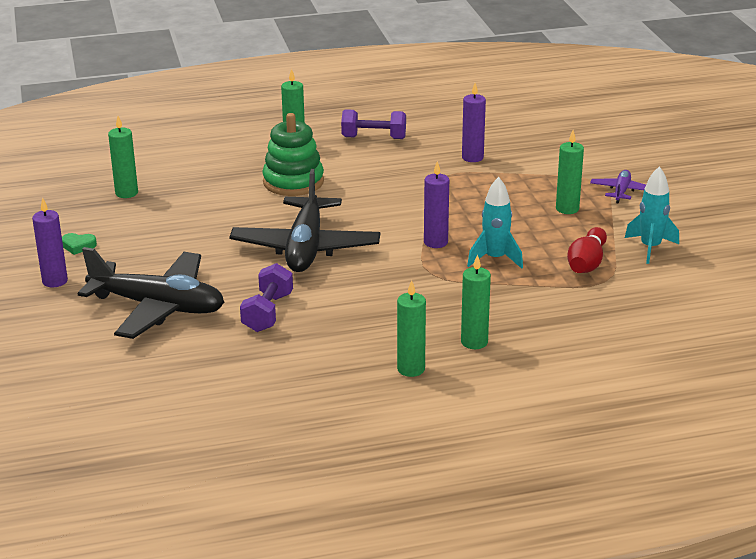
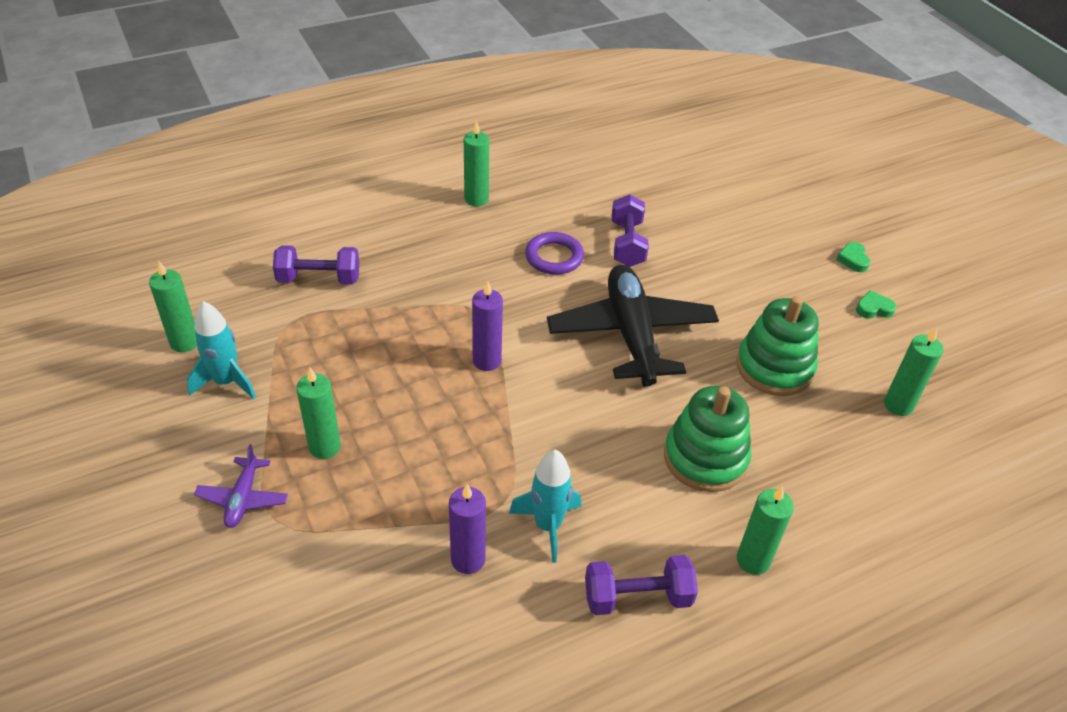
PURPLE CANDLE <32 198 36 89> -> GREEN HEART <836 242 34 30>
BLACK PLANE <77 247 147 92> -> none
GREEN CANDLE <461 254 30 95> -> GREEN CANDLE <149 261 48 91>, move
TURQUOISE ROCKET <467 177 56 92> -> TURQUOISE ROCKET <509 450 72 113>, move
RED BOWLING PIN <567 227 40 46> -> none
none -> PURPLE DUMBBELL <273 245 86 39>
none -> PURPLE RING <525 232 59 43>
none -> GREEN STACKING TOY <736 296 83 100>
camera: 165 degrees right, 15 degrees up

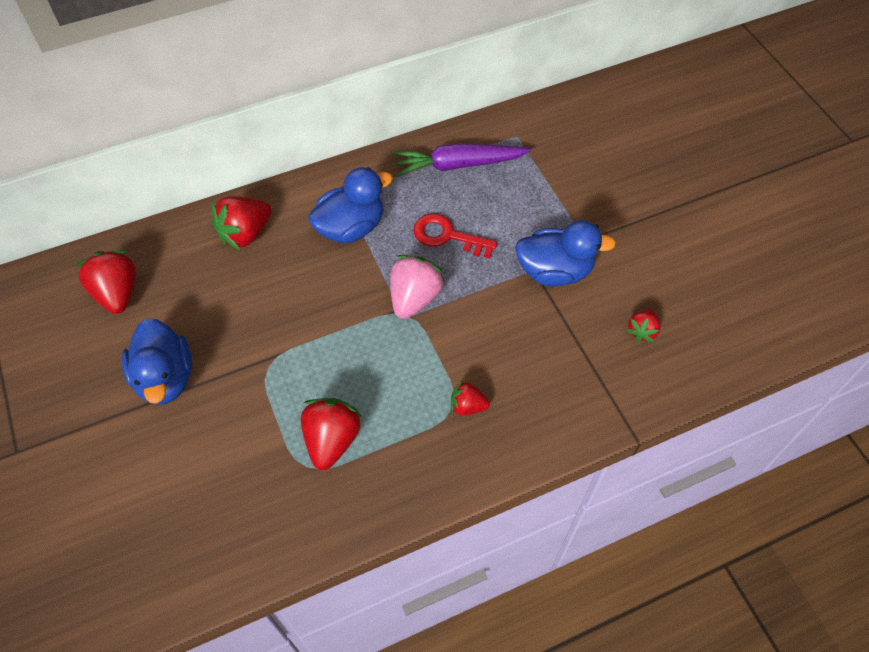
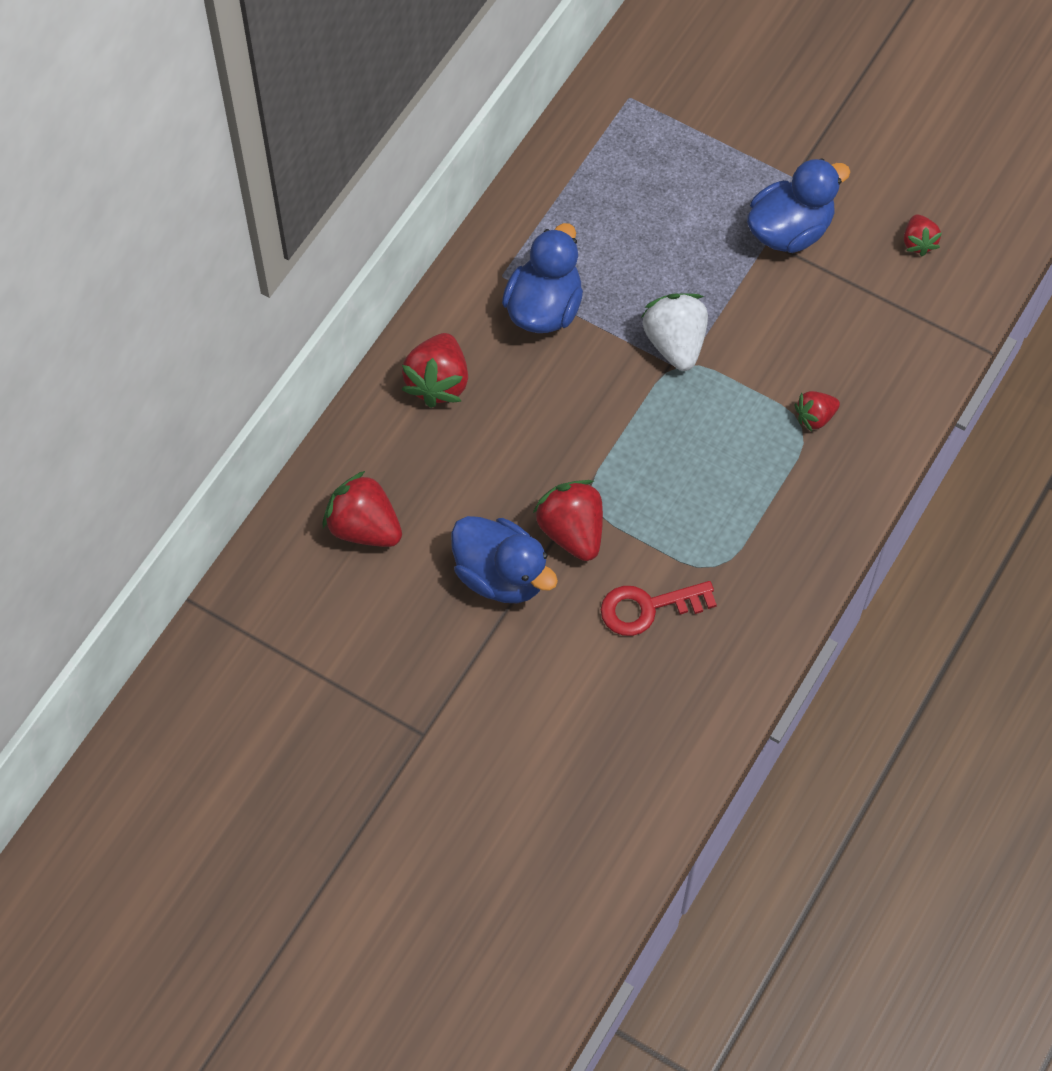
RED STRAWBERRY <301 398 61 72> -> RED STRAWBERRY <533 480 70 81>, move
PINK STRAWBERRY <390 255 55 64> -> WHITE STRAWBERRY <641 293 67 78>
PURPLE CARROT <393 143 138 34> -> none
RED KEY <413 214 84 45> -> RED KEY <601 581 116 55>, move
camera: 35 degrees left, 5 degrees up

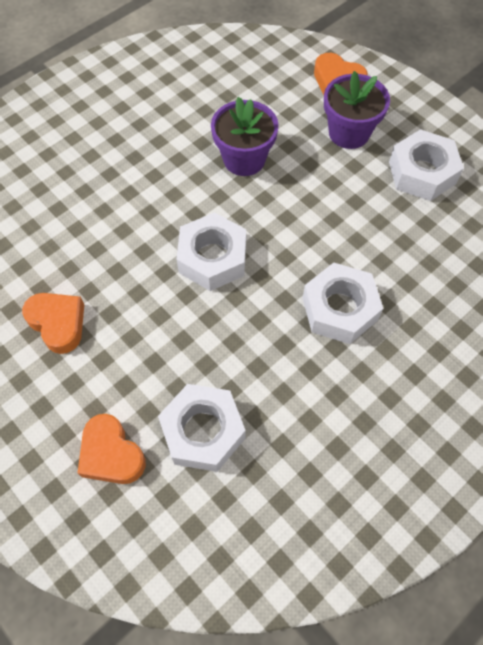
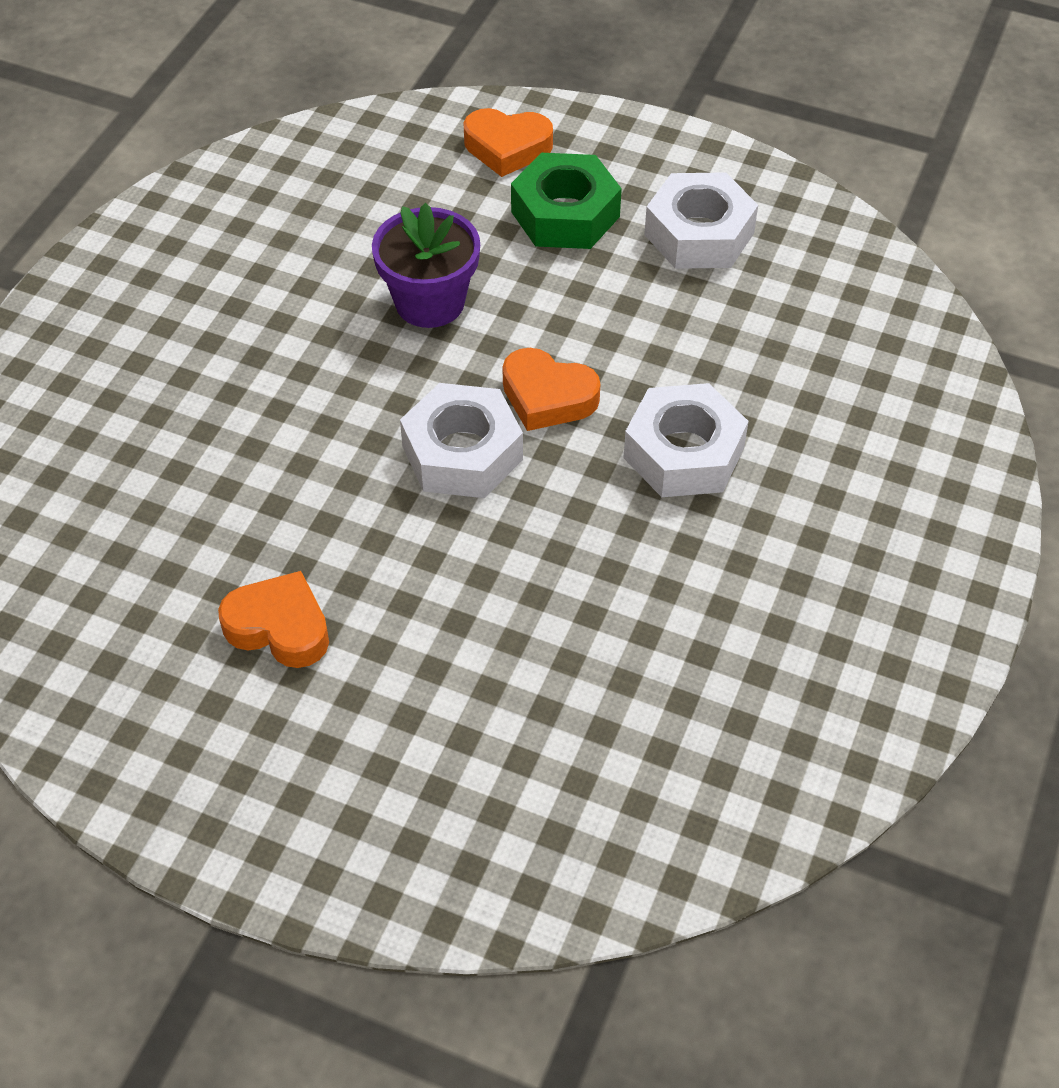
ORANGE HEART <78 414 68 70> -> ORANGE HEART <502 348 98 83>, move
WHITE NUT <158 384 88 88> -> none
PURPLE FLOWER POT <324 71 66 78> -> GREEN NUT <511 153 111 96>
camera: 25 degrees left, 10 degrees down

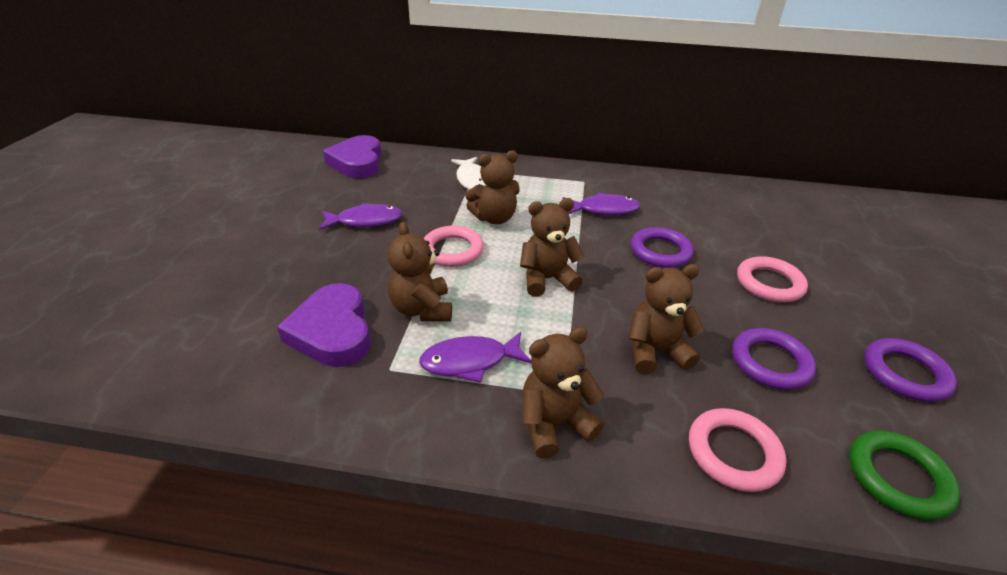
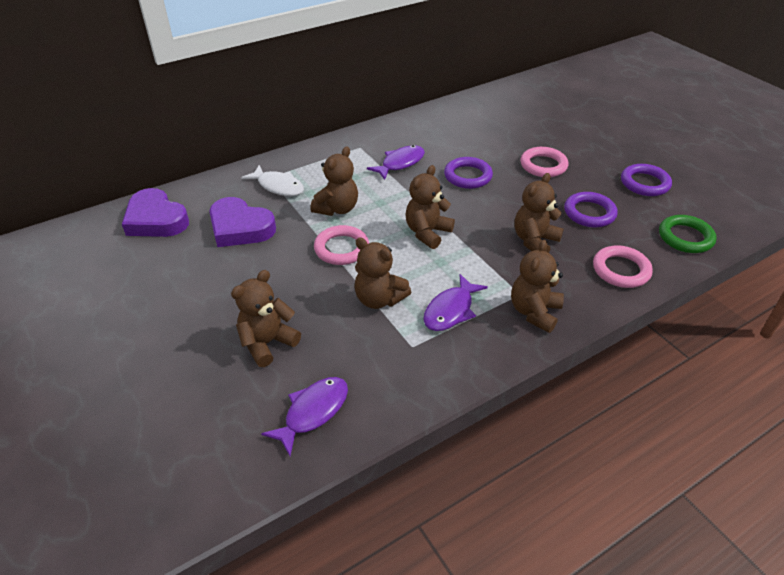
PURPLE HEART <277 283 94 84> -> PURPLE HEART <209 197 67 50>, move
PURPLE FISH <319 203 83 27> -> PURPLE FISH <261 377 87 79>, move
none -> BROWN TEDDY BEAR <231 270 70 97>
camera: 40 degrees left, 5 degrees up

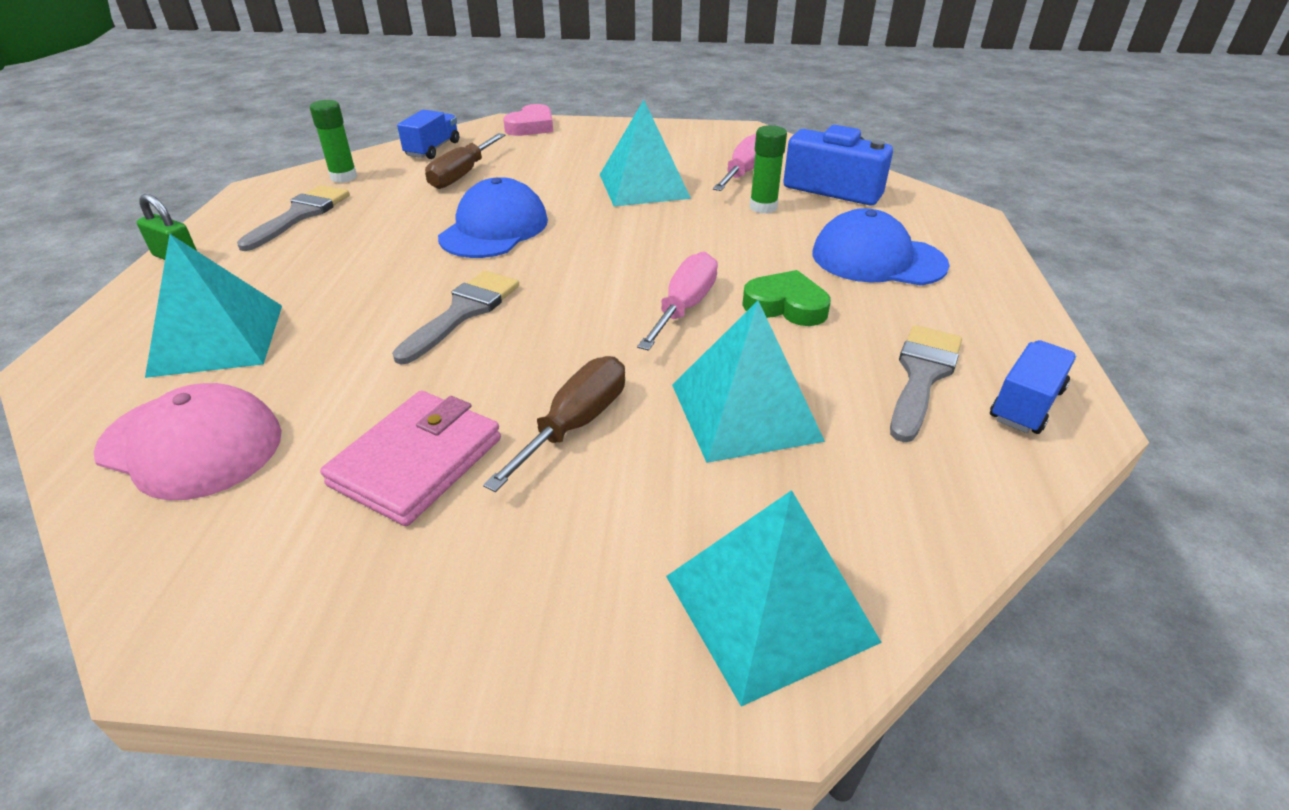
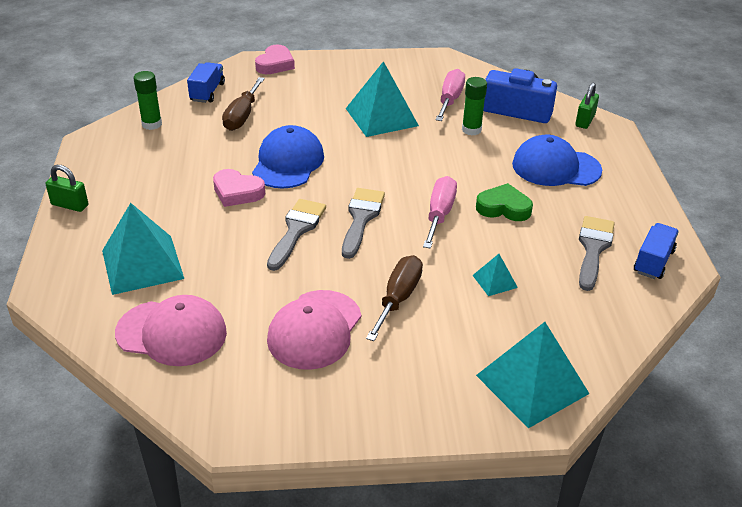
GREY BRUSH <237 185 113 66> -> GREY BRUSH <342 188 43 71>, move
PINK WALLET <320 391 181 135> -> PINK CAP <267 290 94 80>
TURQUOISE PYRAMID <672 301 153 162> -> TURQUOISE PYRAMID <472 254 46 42>, x0.47
none -> PINK HEART <213 169 52 38>
none -> GREEN PADLOCK <575 83 24 46>
camera: 10 degrees left, 0 degrees up

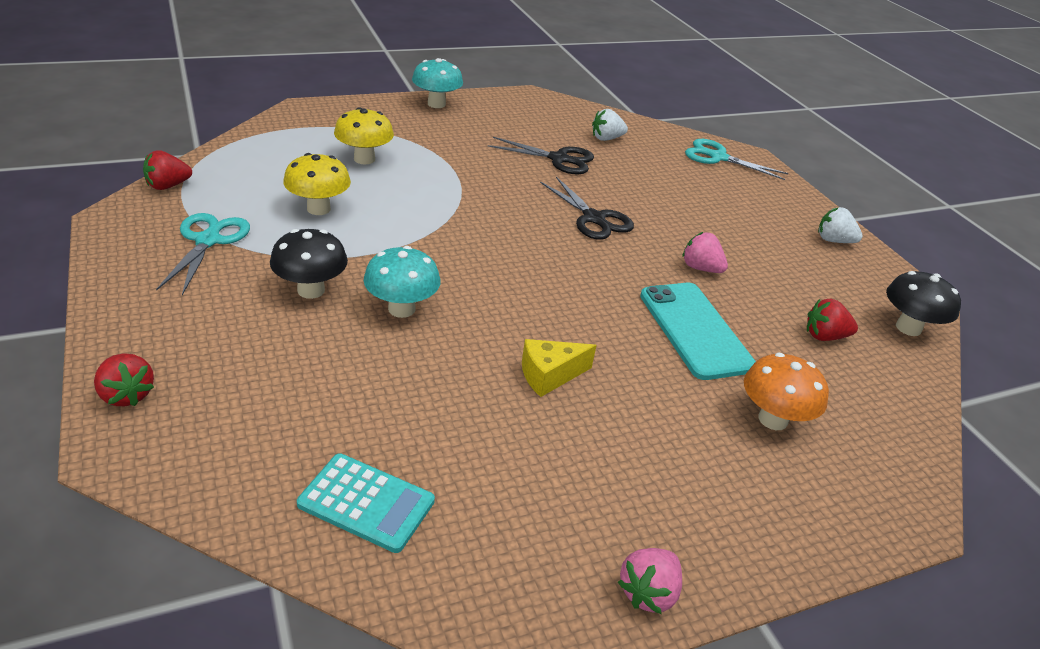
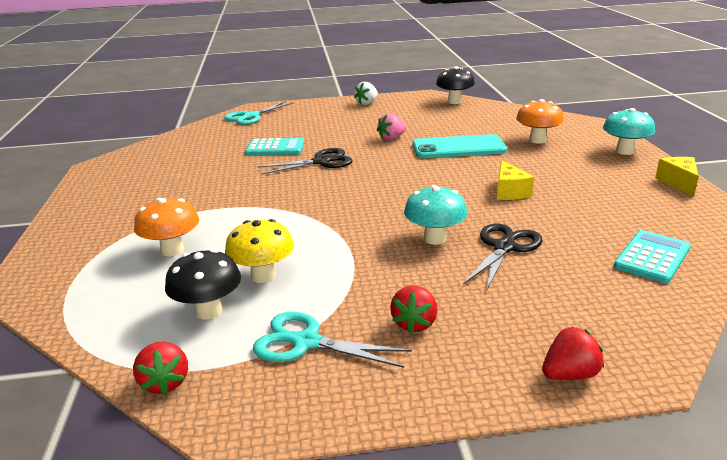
BLACK MUSHROOM <270 229 78 70> -> BLACK MUSHROOM <165 249 76 71>, move
YELLOW MUSHROOM <334 107 60 57> -> ORANGE MUSHROOM <134 198 65 58>
TURQUOISE MUSHROOM <412 58 51 50> -> TURQUOISE MUSHROOM <603 108 52 47>, move
BLACK SCISSORS <488 137 106 37> -> BLACK SCISSORS <463 224 80 67>, move
WHITE STRAWBERRY <592 109 36 32> -> none
PINK STRAWBERRY <618 548 64 66> -> YELLOW CHEESE <655 157 44 40>
RED STRAWBERRY <807 299 51 42> -> RED STRAWBERRY <390 286 48 47>, move
none -> TURQUOISE CALCULATOR <245 138 59 17>
camera: 70 degrees left, 10 degrees down

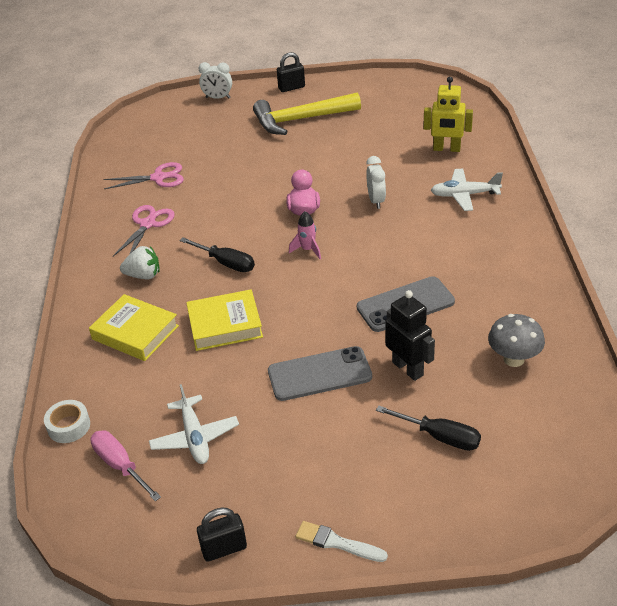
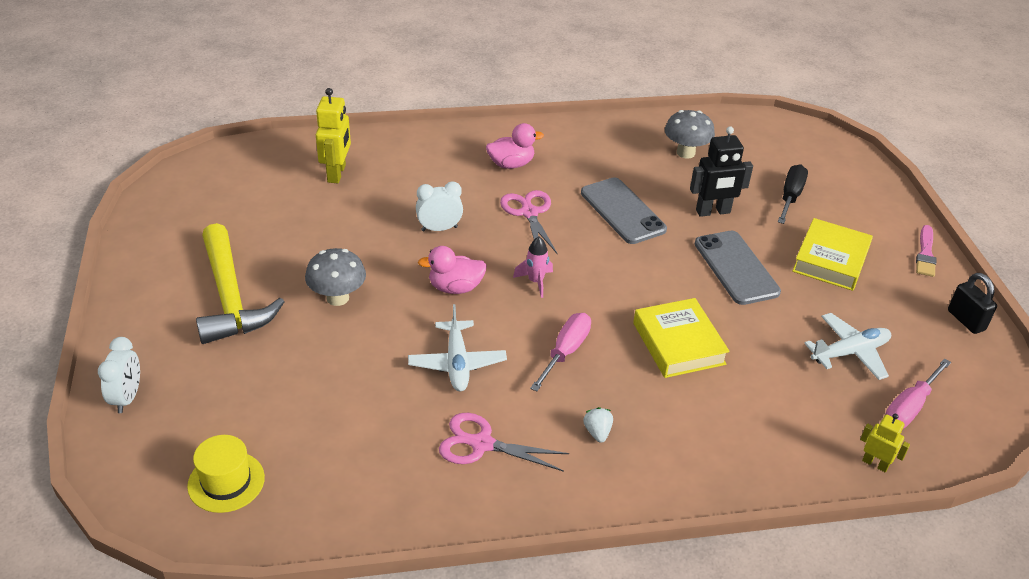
WHITE TAPE <44 400 46 43> -> YELLOW ROBOT <860 414 50 58>
YELLOW BOOK <89 294 90 67> -> YELLOW BOOK <792 218 81 73>, move
PINK SCISSORS <104 162 80 27> -> PINK SCISSORS <500 190 58 65>, move
WHITE STRAWBERRY <120 246 40 33> -> WHITE STRAWBERRY <583 407 30 36>, x0.64
BLACK SCREWDRIVER <180 237 75 35> -> PINK SCREWDRIVER <530 313 61 78>
BLACK PADLOCK <277 52 28 40> -> none
WHITE BRUSH <296 521 92 41> -> PINK BRUSH <916 225 20 52>
BLACK ROBOT <385 290 50 91> -> BLACK ROBOT <690 126 63 91>, 150 degrees counterclockwise
WHITE PLANE <431 168 72 43> -> WHITE PLANE <408 304 99 87>, move
none -> YELLOW HAT <187 435 78 78>
none -> GREY MUSHROOM <305 248 61 58>
none -> PINK DUCK <486 123 58 46>
camera: 100 degrees left, 0 degrees up

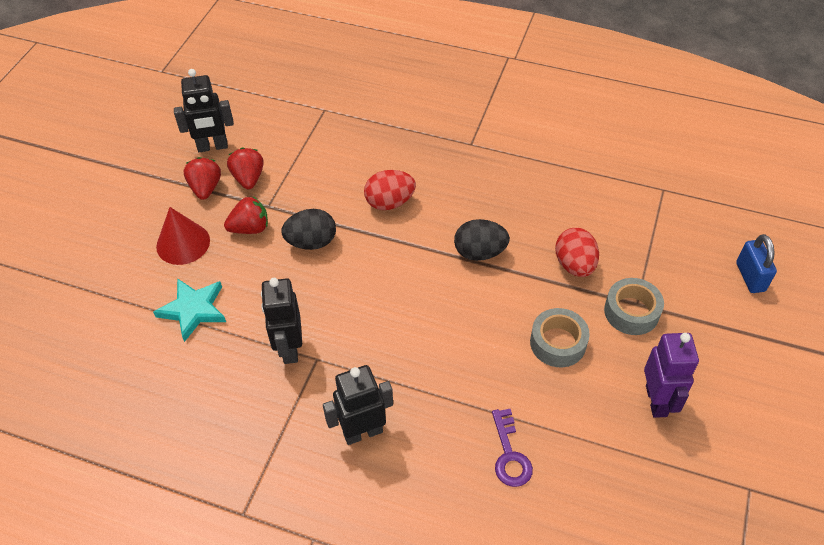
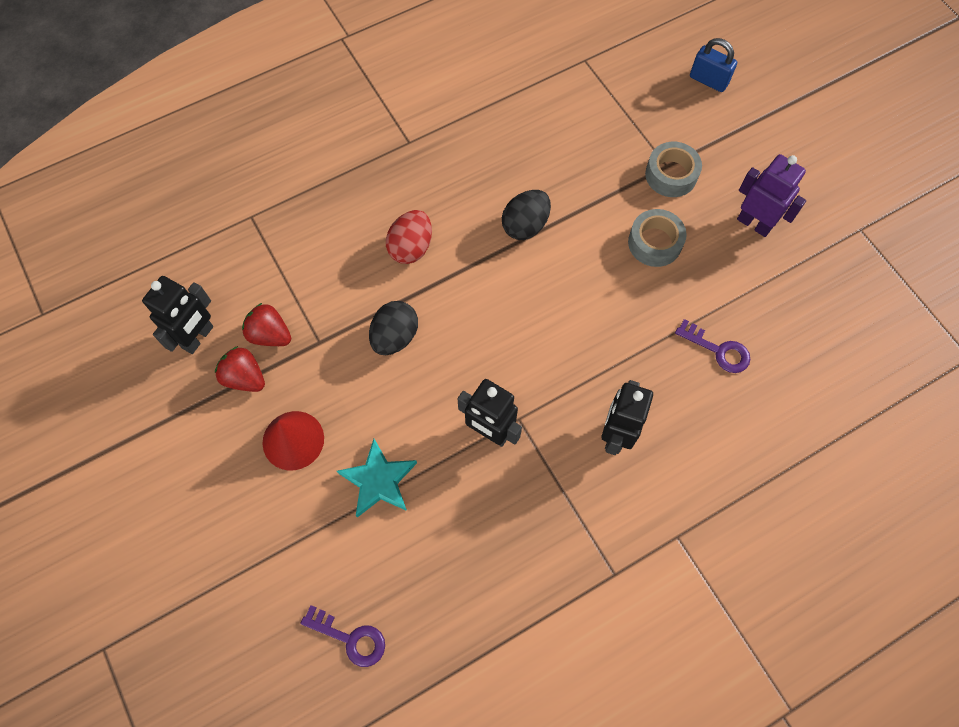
RED STRAWBERRY <224 196 44 38> -> none
RED EGG <555 228 44 49> -> none
none -> PURPLE KEY <300 605 85 62>
camera: 50 degrees left, 15 degrees up

